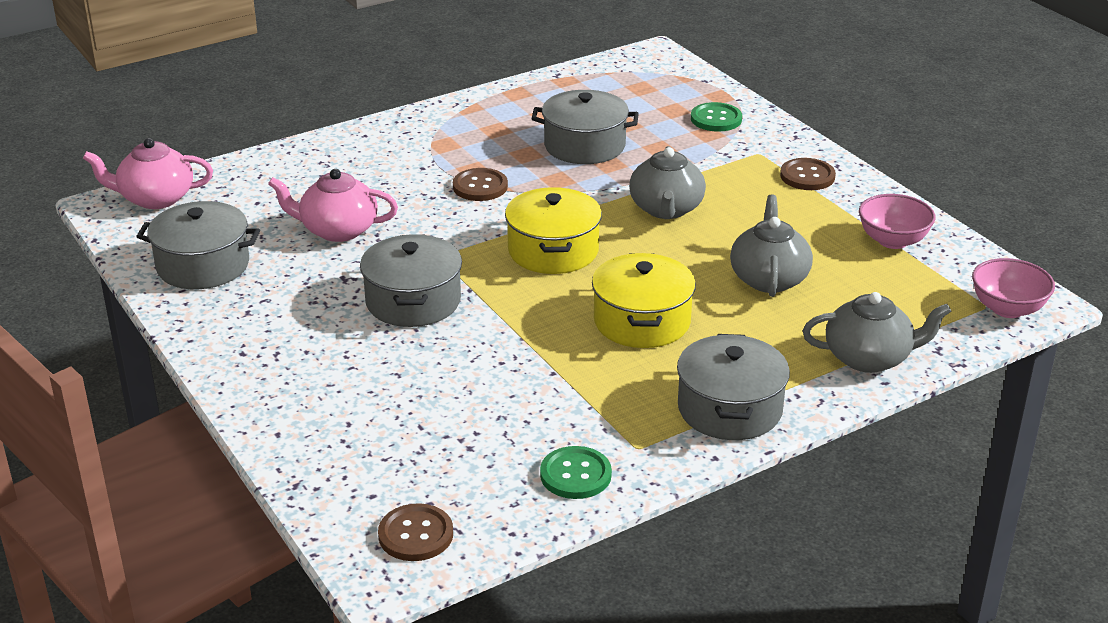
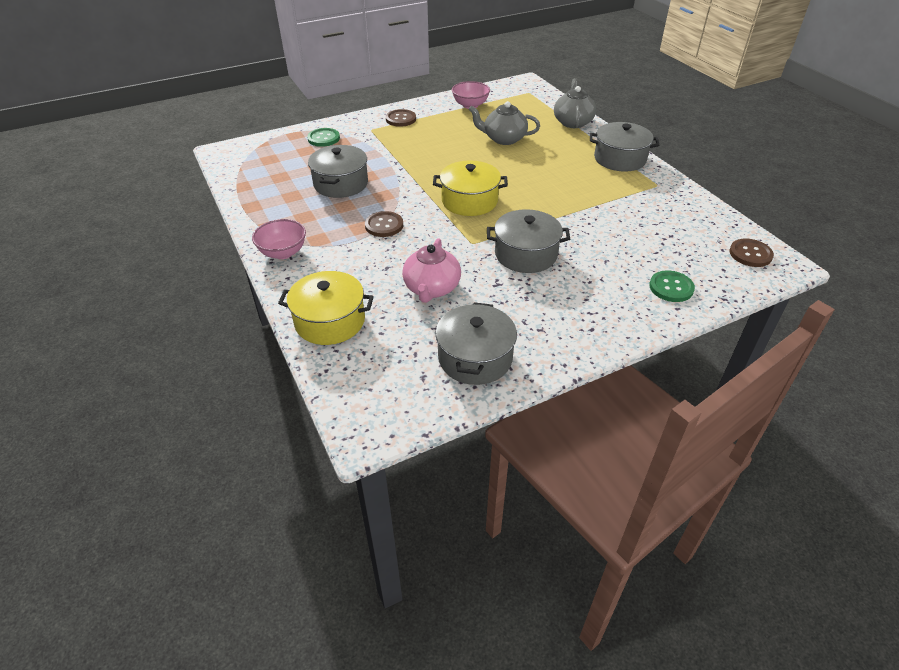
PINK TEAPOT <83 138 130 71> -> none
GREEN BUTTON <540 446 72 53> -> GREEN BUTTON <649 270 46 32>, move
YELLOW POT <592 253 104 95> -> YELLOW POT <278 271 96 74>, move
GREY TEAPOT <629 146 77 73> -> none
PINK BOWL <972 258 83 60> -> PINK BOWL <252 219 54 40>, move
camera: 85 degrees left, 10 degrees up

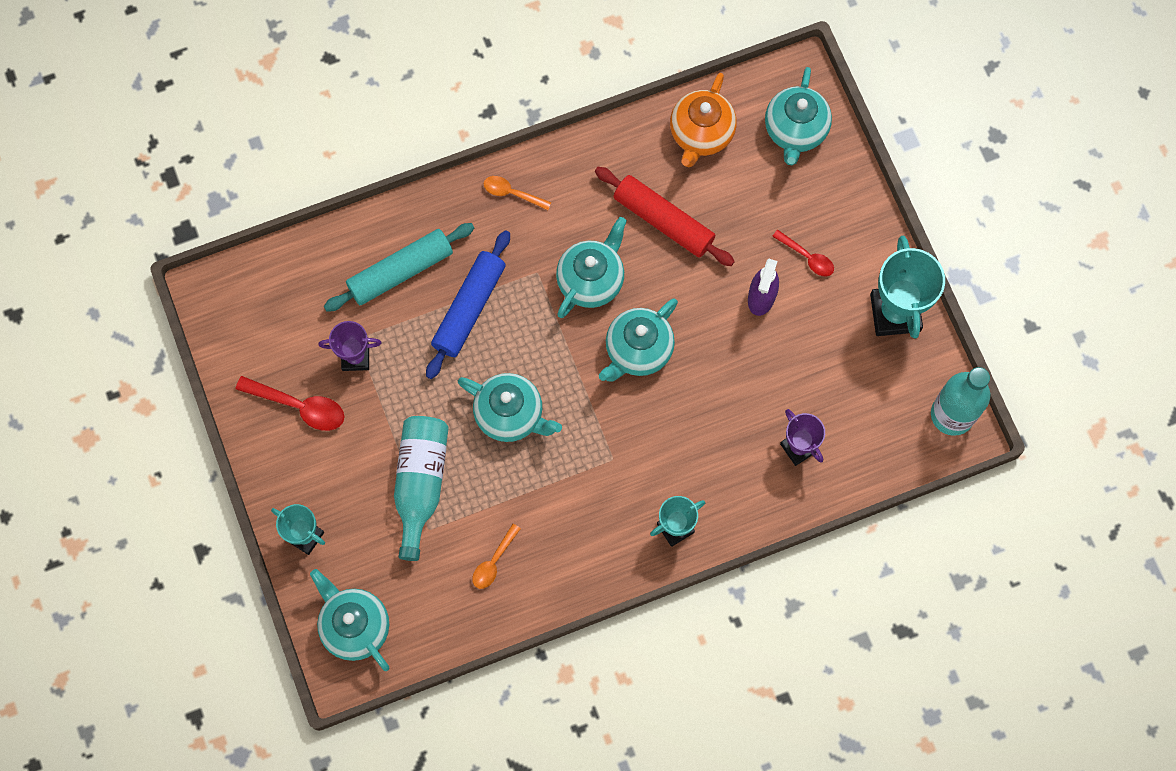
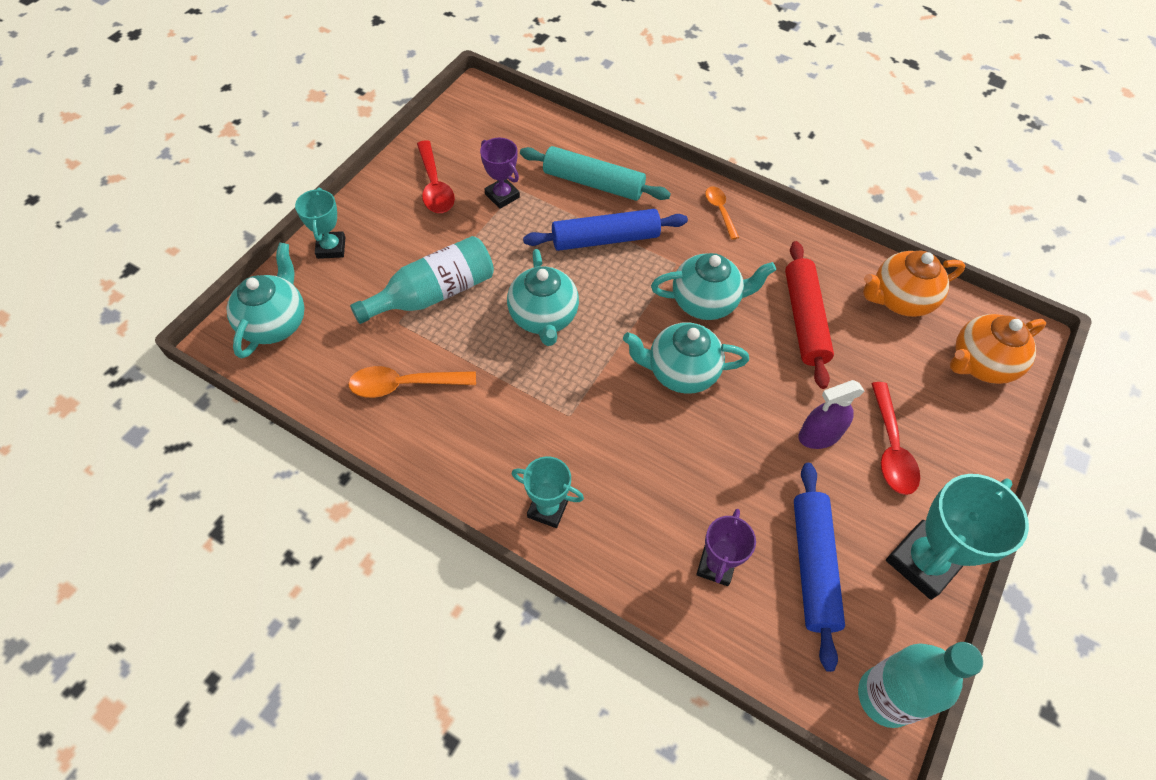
ORANGE SPOON <472 524 49 65> -> ORANGE SPOON <348 366 128 32>, x1.58
TURQUOISE TEAPOT <765 67 67 98> -> ORANGE TEAPOT <950 314 96 70>
RED SPOON <772 230 62 47> -> RED SPOON <871 382 49 113>, x1.58
none -> BLUE ROLLING PIN <794 463 51 209>
camera: 50 degrees right, 15 degrees down

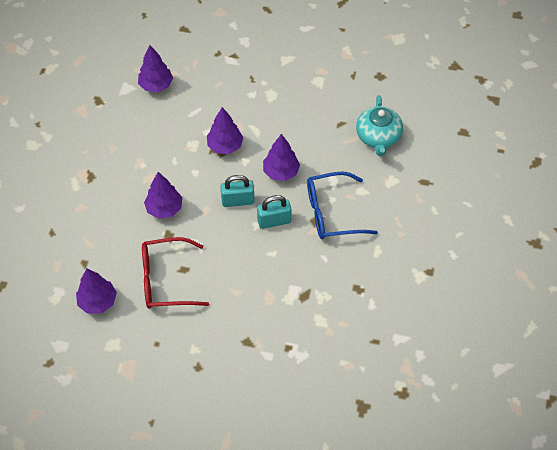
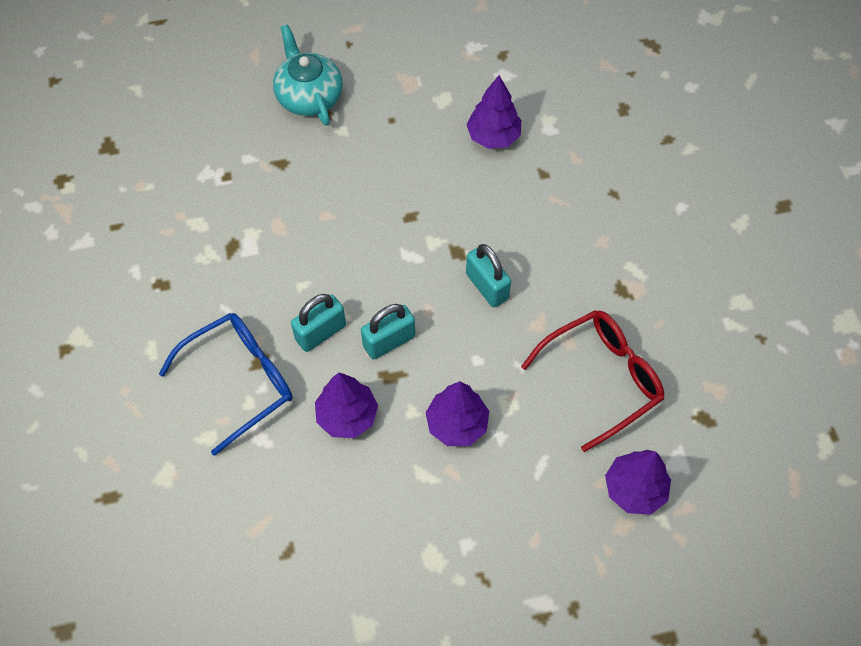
RED GLASSES <142 237 67 72> -> RED GLASSES <521 310 143 142>, move
PURPLE TREE <144 172 38 47> -> TURQUOISE PADLOCK <466 244 45 63>
TURQUOISE TEAPOT <356 95 47 61> -> TURQUOISE TEAPOT <273 24 70 102>, move
camera: 155 degrees right, 5 degrees up

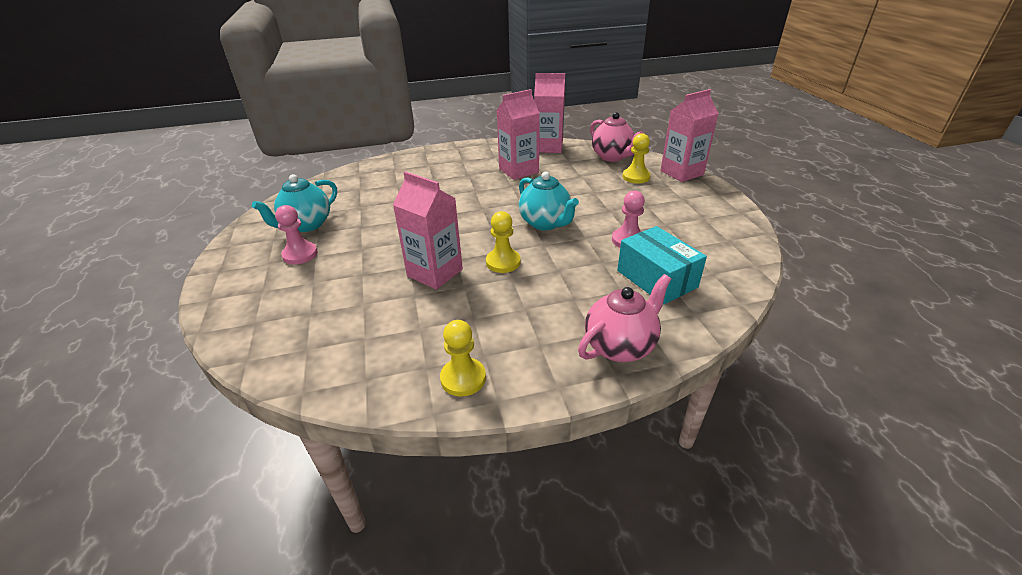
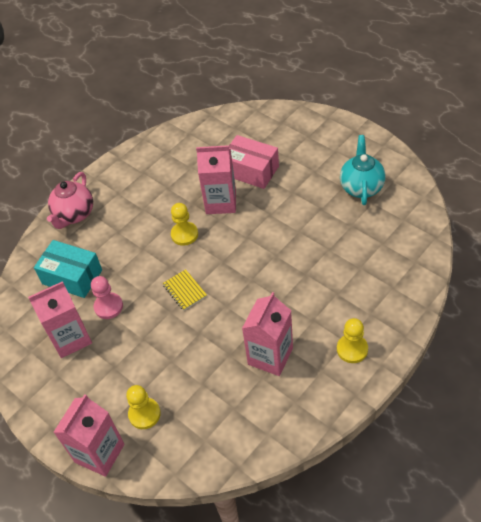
PINK PAWN <275 205 43 60> -> none
YELLOW PAWN <440 320 46 77> -> YELLOW PAWN <337 318 31 45>, move
TURQUOISE TEAPOT <519 172 60 58> -> YELLOW NOTEBOOK <163 269 44 41>
PINK CARTON <534 73 31 80> -> PINK CARTON <28 281 64 77>, move
PINK TEAPOT <590 112 54 50> -> none
none -> PINK BOX <229 135 50 54>
camera: 150 degrees right, 15 degrees up

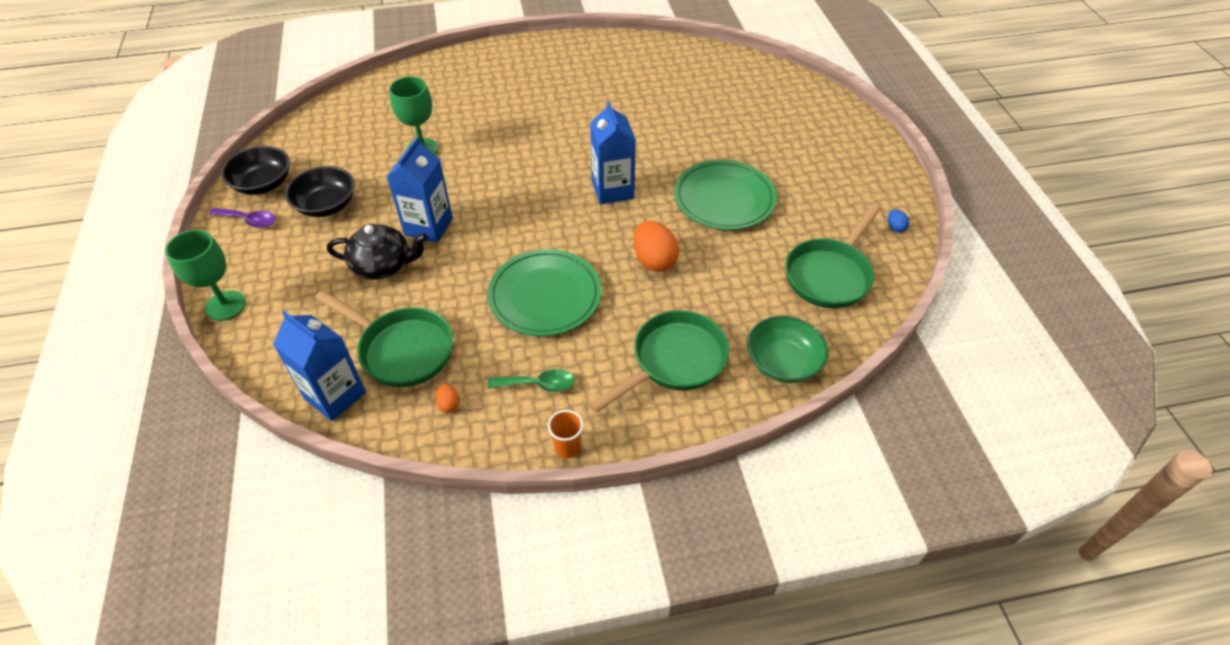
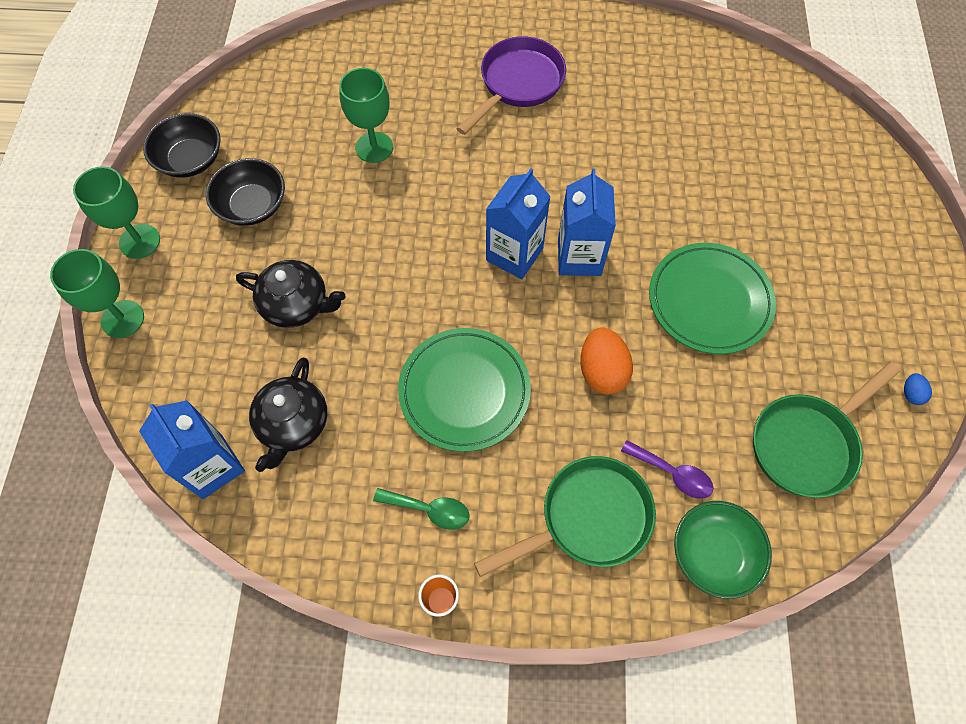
PURPLE SPOON <209 208 67 20> -> PURPLE SPOON <621 440 92 59>, move
GREEN PAN <315 290 138 97> -> BLACK TEAPOT <249 358 78 114>
BLUE CARTON <387 137 66 106> -> BLUE CARTON <486 168 65 111>, move
ORANGE EGG <435 384 24 29> -> none
none -> GREEN GOBLET <73 166 87 93>
none -> PURPLE PAN <456 36 110 99>
camera: 15 degrees right, 15 degrees up

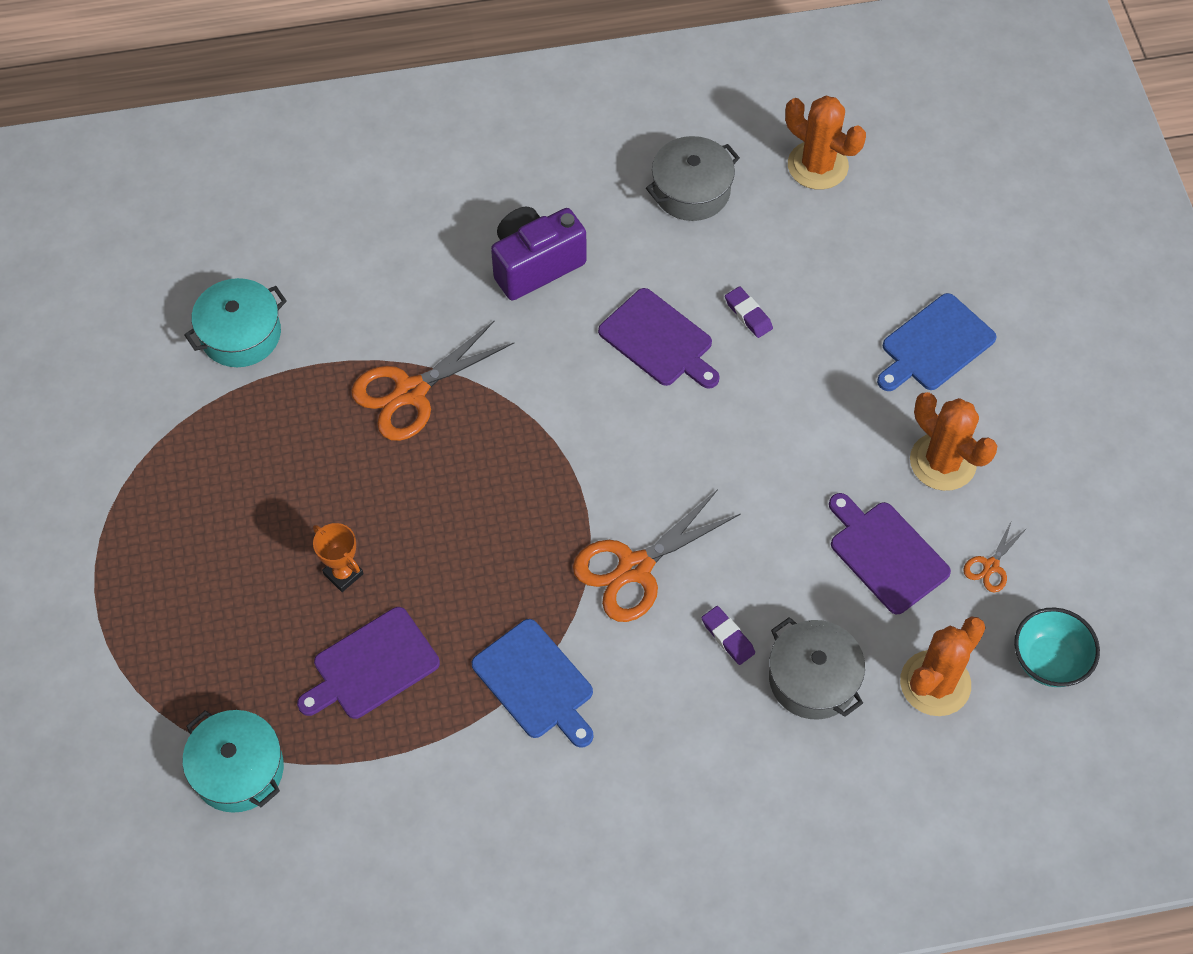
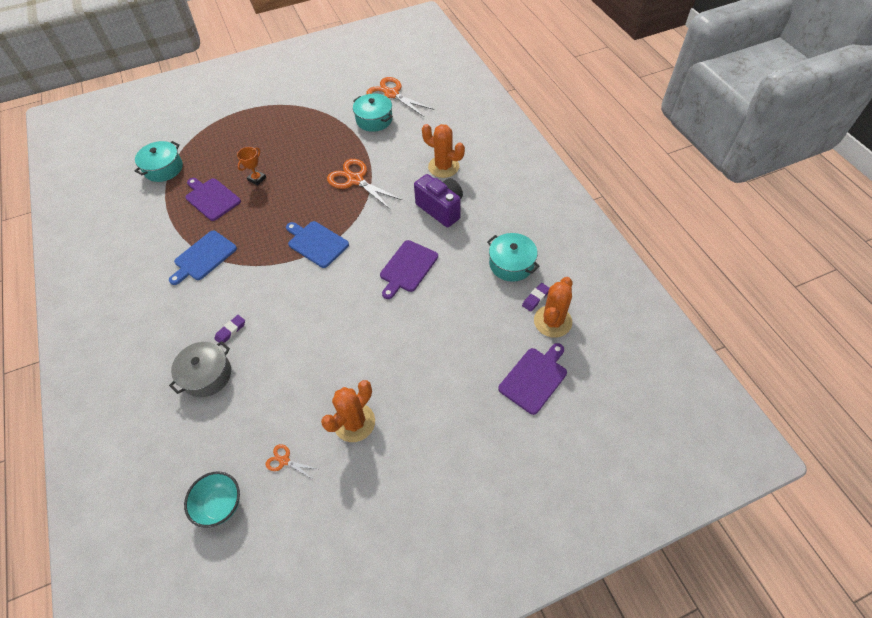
ORANGE SCISSORS <573 489 168 133> -> ORANGE SCISSORS <366 77 68 40>, move
GREY POT <646 136 94 85> -> TURQUOISE POT <487 233 53 49>
PURPLE ERASER <725 286 48 52> -> PURPLE ERASER <522 283 27 29>, move
PURPLE CUTTING BOARD <829 493 122 121> -> PURPLE CUTTING BOARD <498 343 69 72>, move
BLUE CUTTING BOARD <877 293 120 98> -> BLUE CUTTING BOARD <286 221 63 47>, move
ORANGE CACTUS <900 616 86 100> -> ORANGE CACTUS <422 124 43 54>, move
camera: 80 degrees right, 5 degrees down

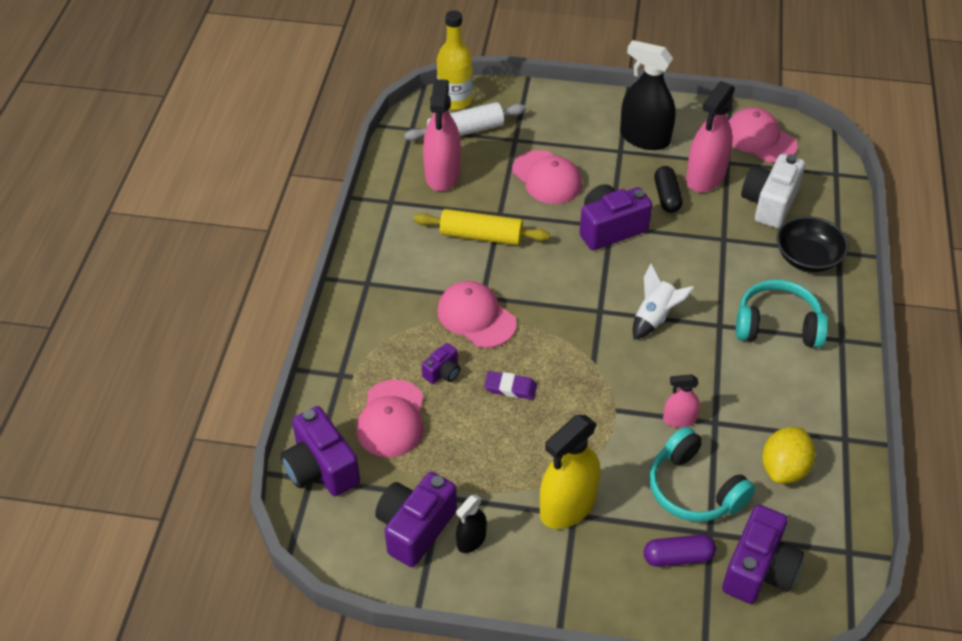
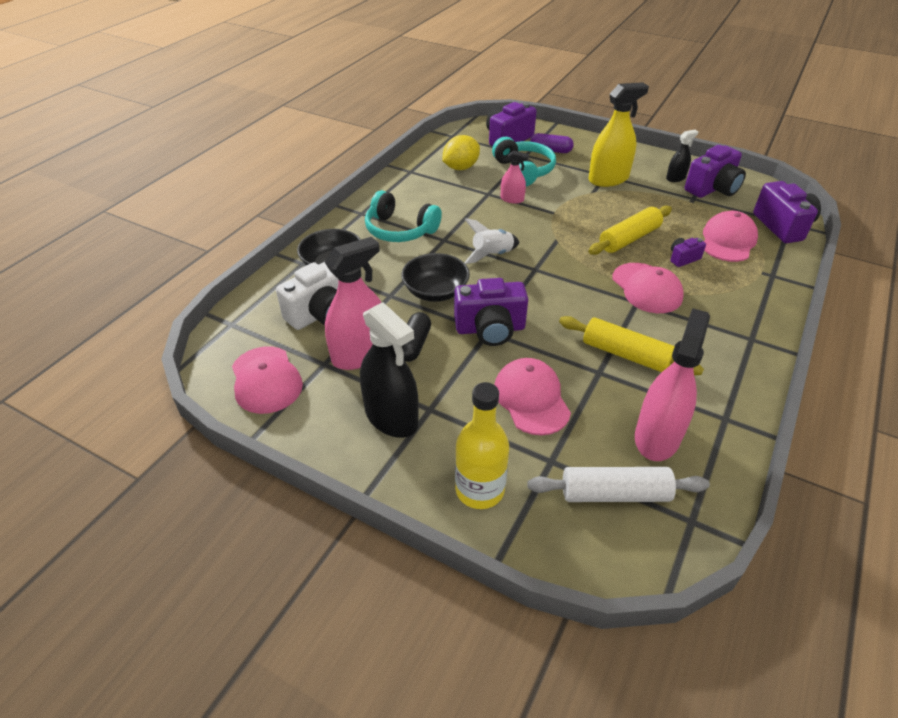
YELLOW BOTTLE <437 10 36 100> -> YELLOW BOTTLE <455 382 54 127>, move
PURPLE ERASER <484 371 53 29> -> YELLOW ROLLING PIN <588 206 84 49>
none -> BLACK BOWL <401 253 69 49>
camera: 160 degrees left, 5 degrees down

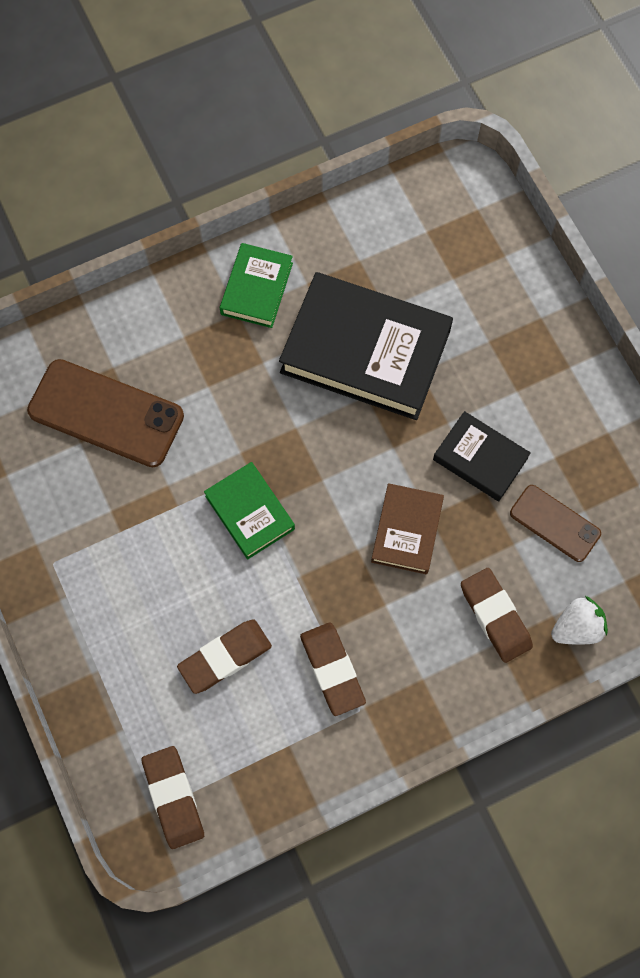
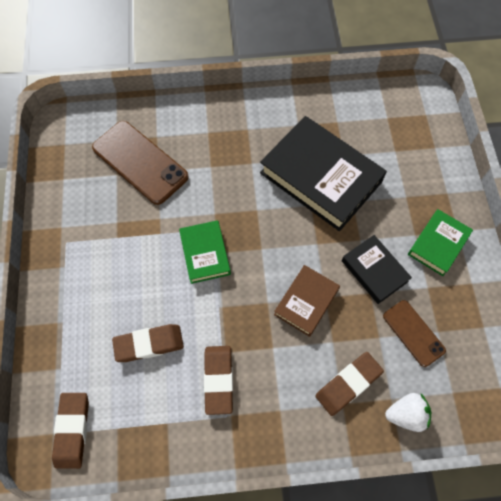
GREEN BOOK <220 243 73 85> -> GREEN BOOK <408 209 65 67>, move
BROWN ERASER <461 568 72 95> -> BROWN ERASER <315 352 69 64>, 60 degrees clockwise
camera: 20 degrees right, 5 degrees down

